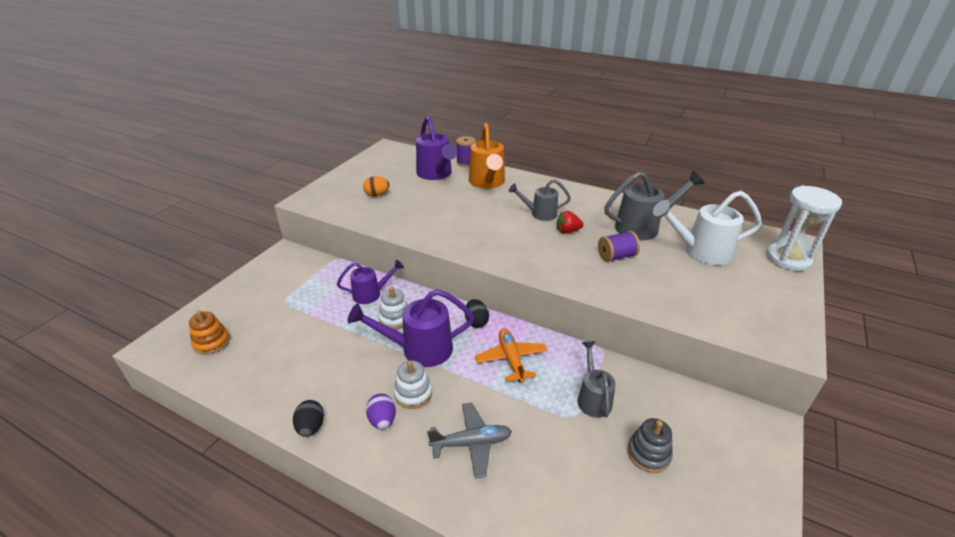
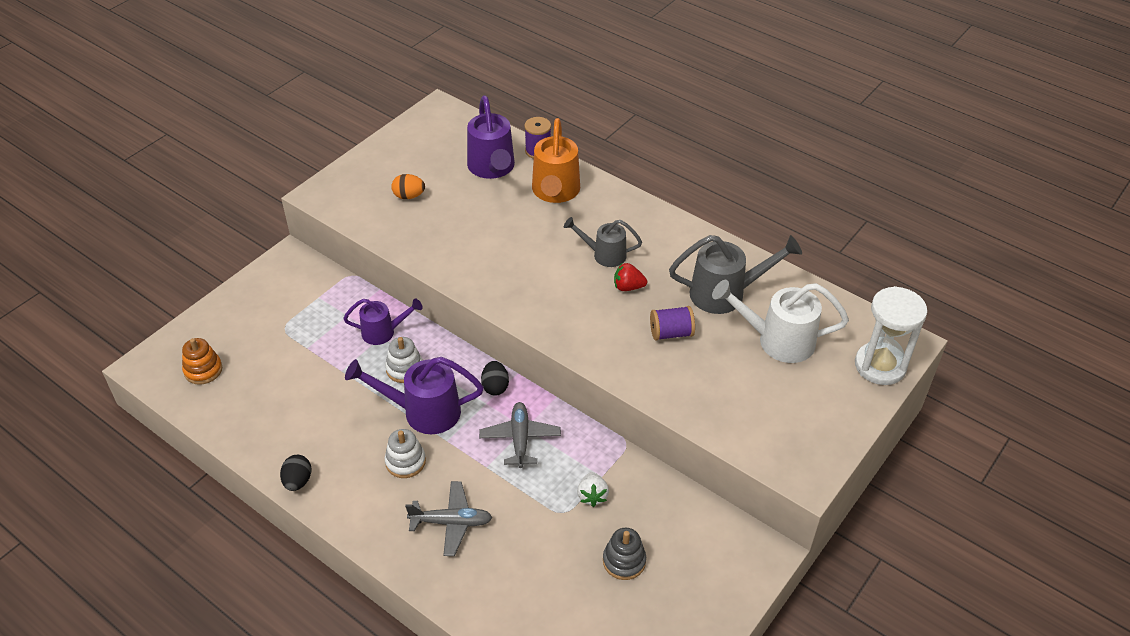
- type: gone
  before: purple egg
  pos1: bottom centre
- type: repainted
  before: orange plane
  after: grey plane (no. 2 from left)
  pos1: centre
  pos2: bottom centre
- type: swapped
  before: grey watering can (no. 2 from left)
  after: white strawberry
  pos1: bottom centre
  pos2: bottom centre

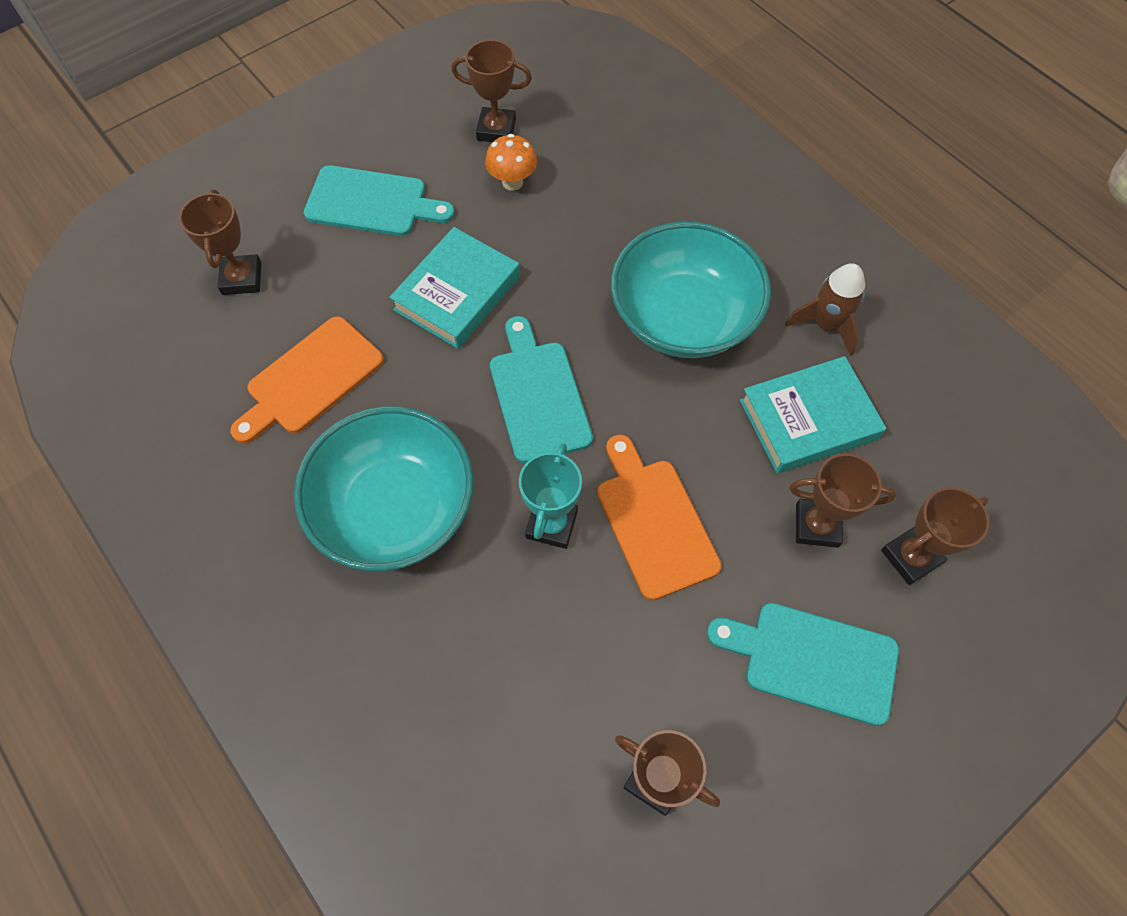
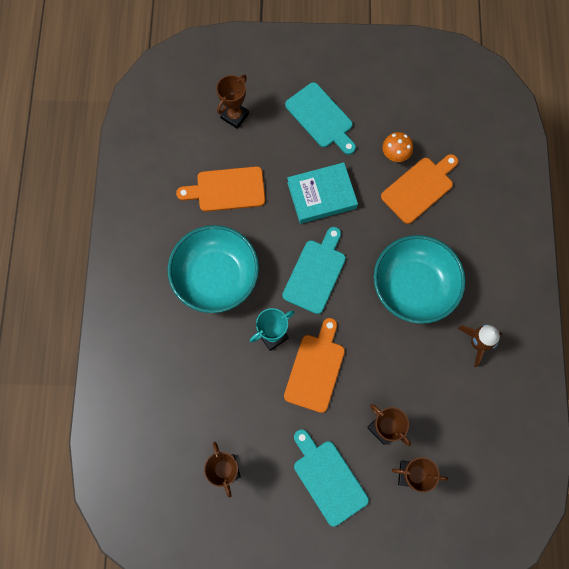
- type: gone
  before: brown trophy (no. 2 from left)
  pos1: top centre
- type: gone
  before: turquoise book (no. 2 from left)
  pos1: middle right
- type: new
  after: orange cutting board (no. 3 from left)
  pos2: top right

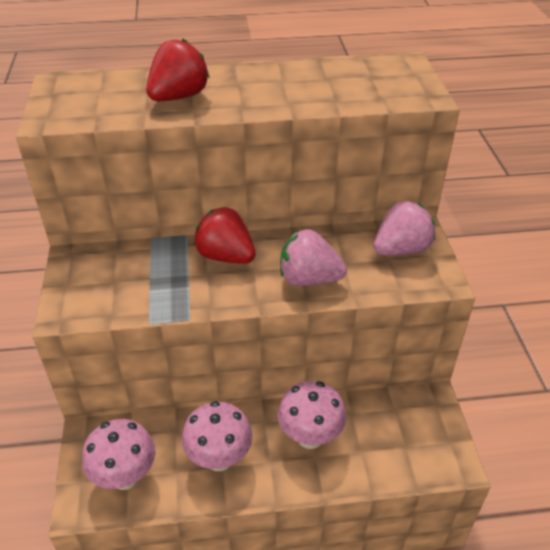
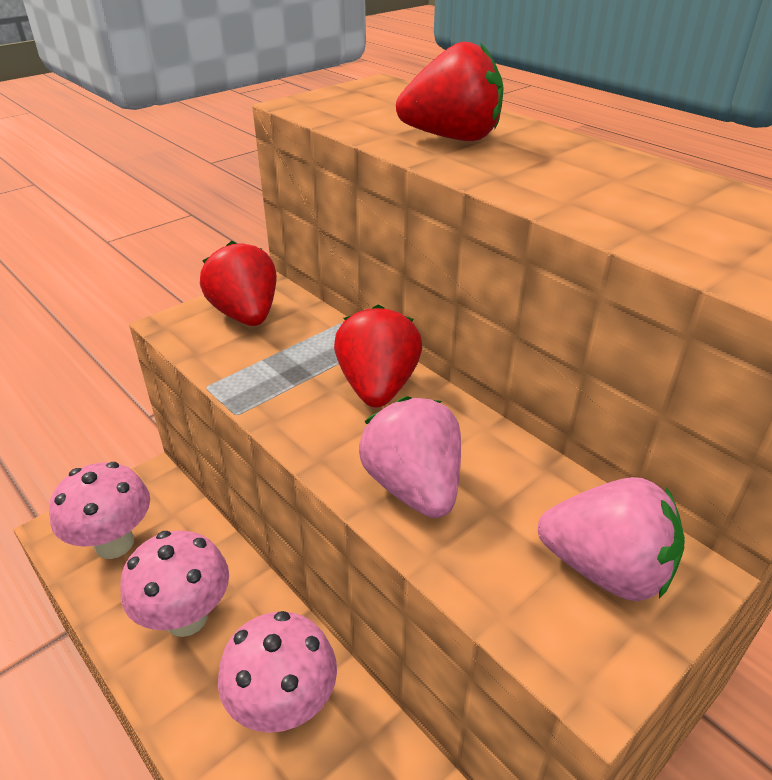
- type: new
  after: red strawberry (no. 1 from left)
  pos2: middle left

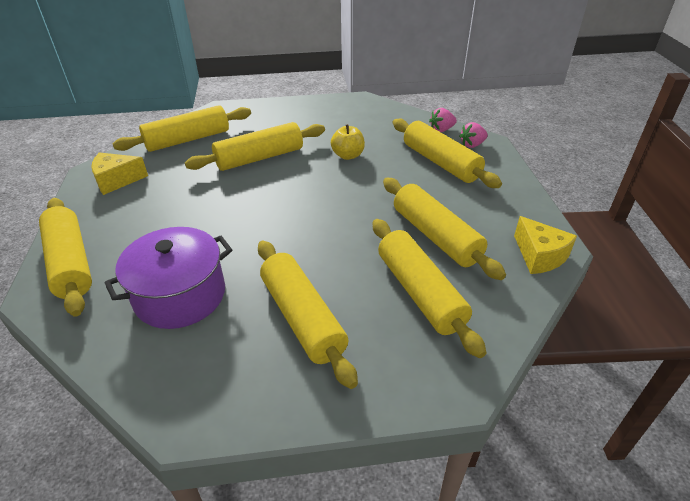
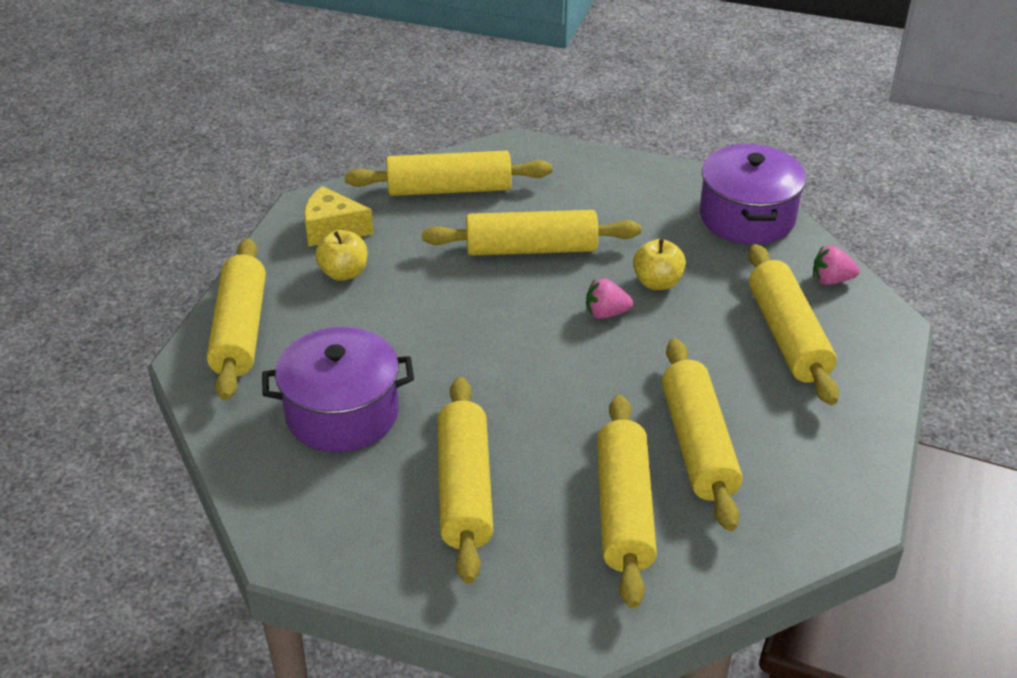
- type: shifted
  before: pink strawberry (no. 2 from left in the first image)
  after: pink strawberry (no. 1 from left)
  pos1: top right
  pos2: centre
- type: gone
  before: yellow cheese (no. 2 from left)
  pos1: middle right
- type: new
  after: yellow apple (no. 1 from left)
  pos2: centre
- type: new
  after: purple pot (no. 2 from left)
  pos2: top right

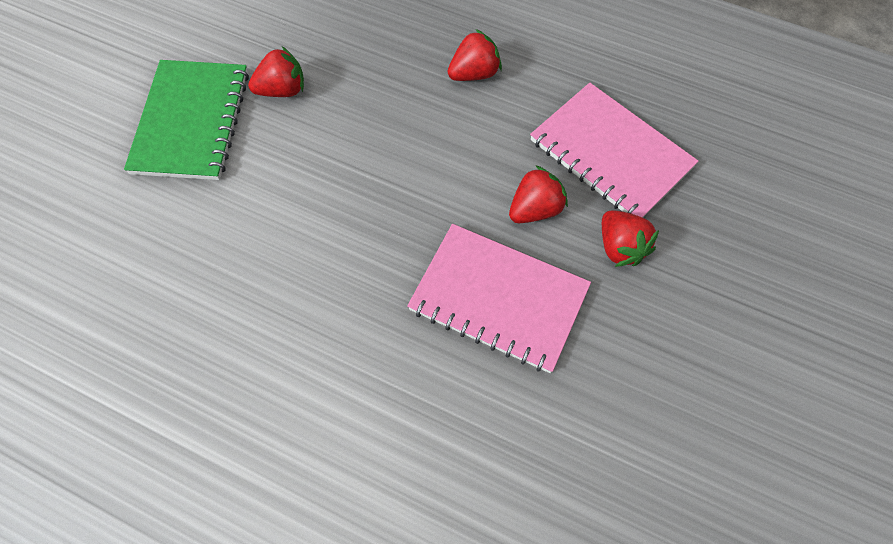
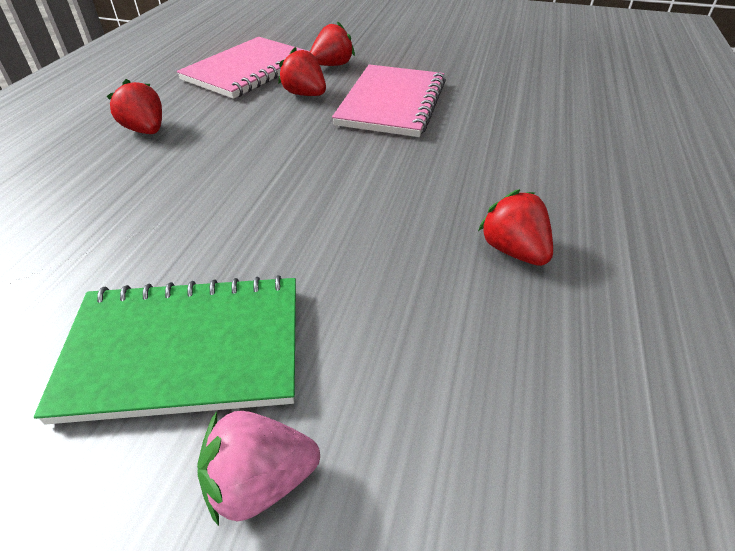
- type: shifted
  before: red strawberry (no. 1 from left in the first image)
  after: red strawberry (no. 4 from left)
  pos1: top left
  pos2: middle right
- type: new
  after: pink strawberry
  pos2: bottom centre

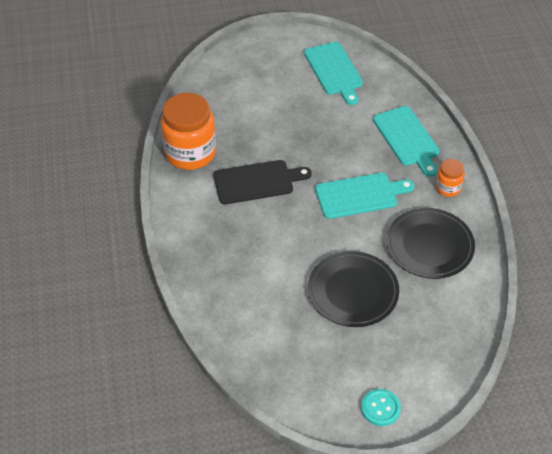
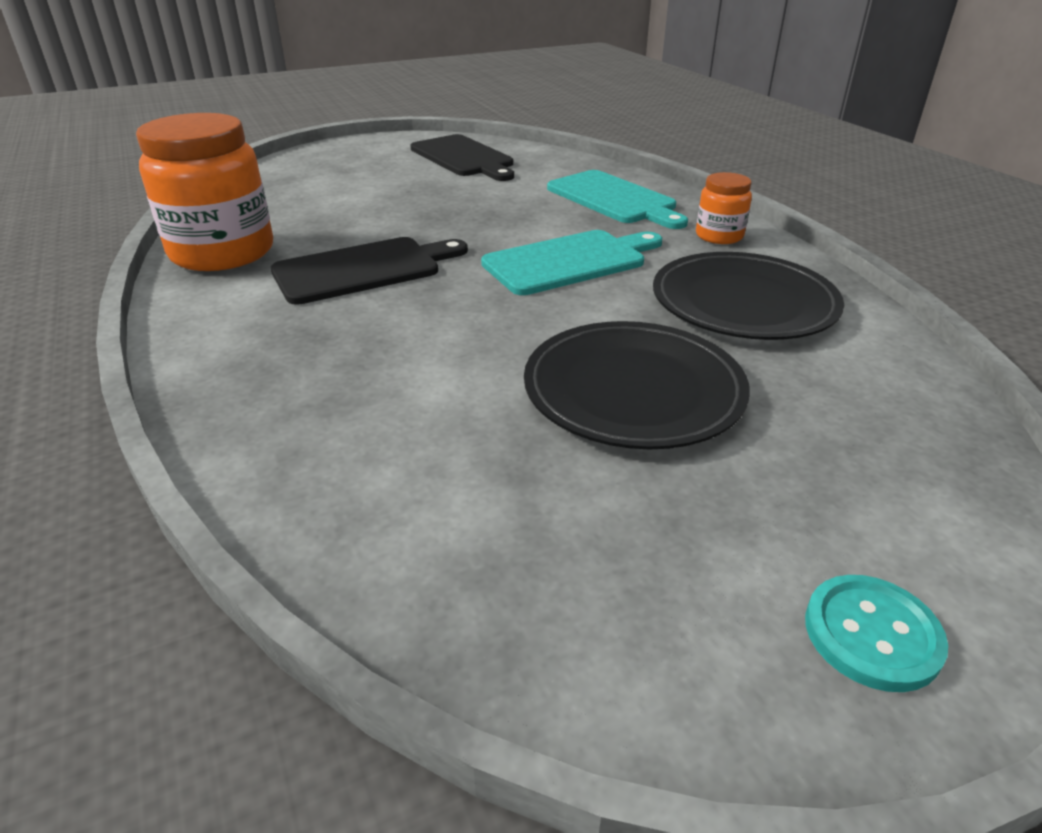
- type: repainted
  before: turquoise cutting board (no. 1 from left)
  after: black cutting board (no. 2 from left)
  pos1: top centre
  pos2: top centre

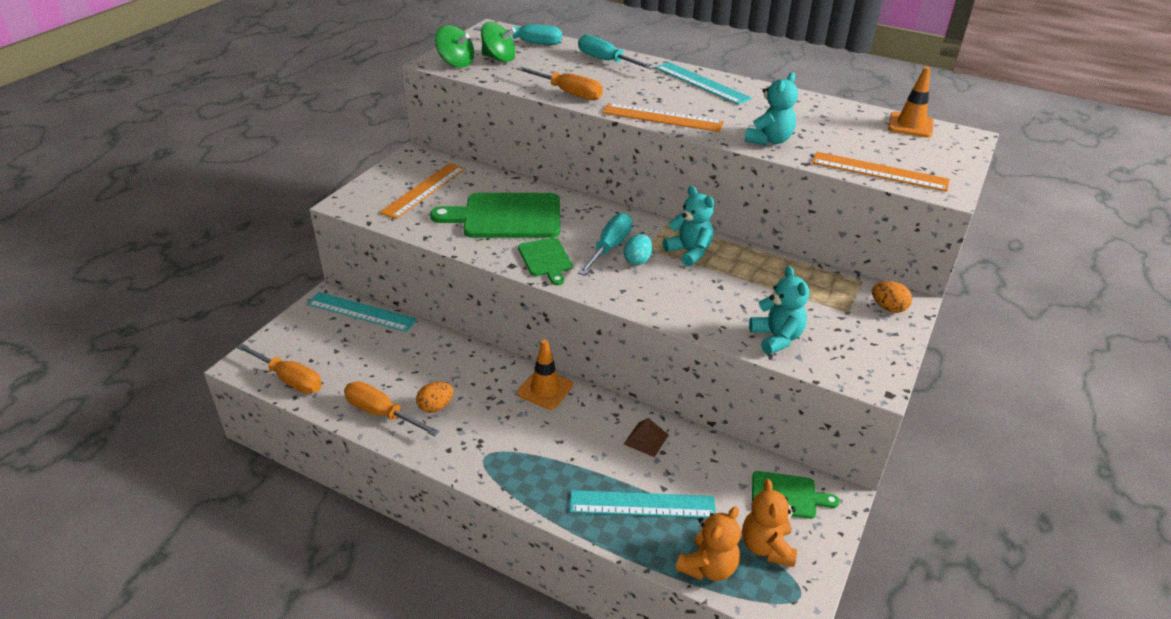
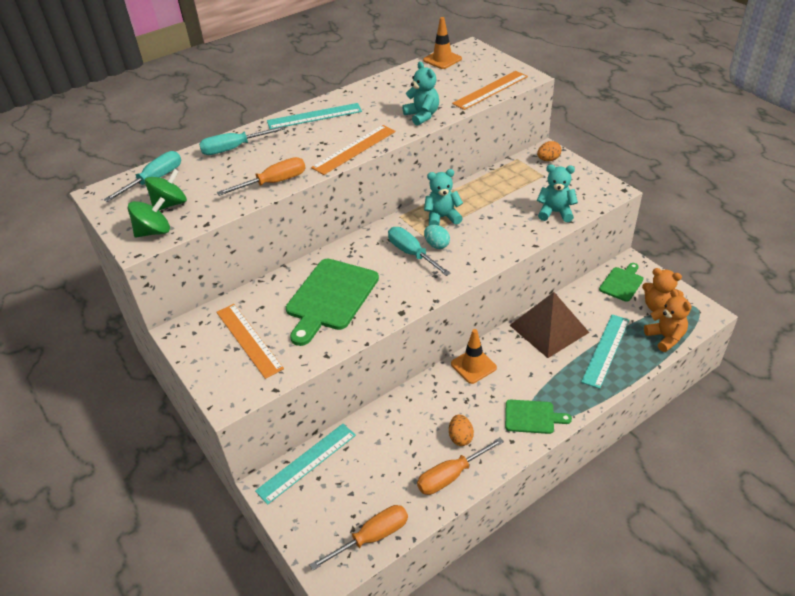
- type: shifted
  before: green cutting board (no. 2 from left)
  pos1: centre
  pos2: bottom right
- type: scaled
  before: brown pyramid
  pos1: bottom centre
  pos2: middle right
  scale: 2.25

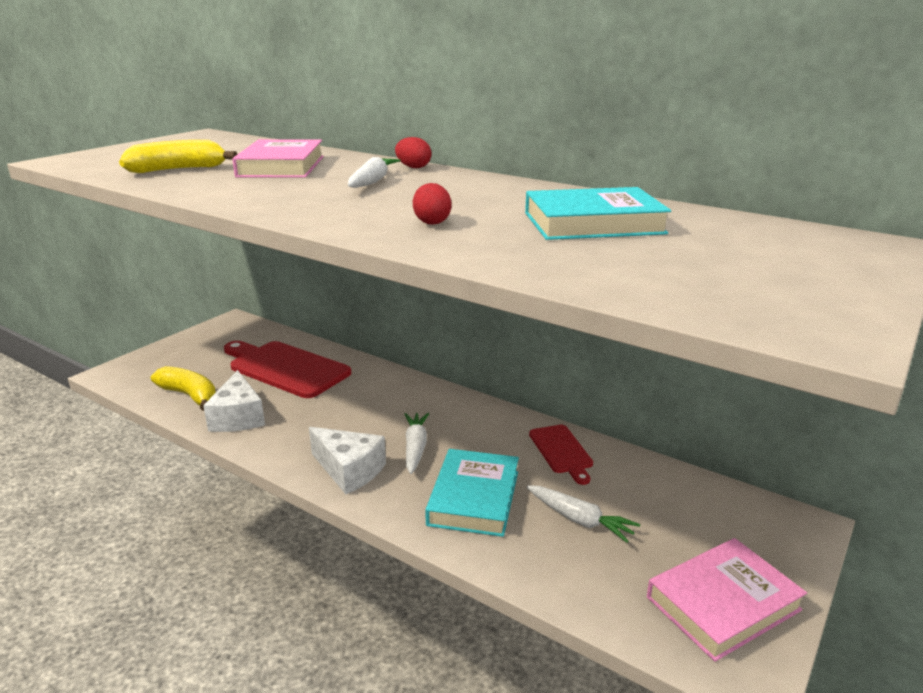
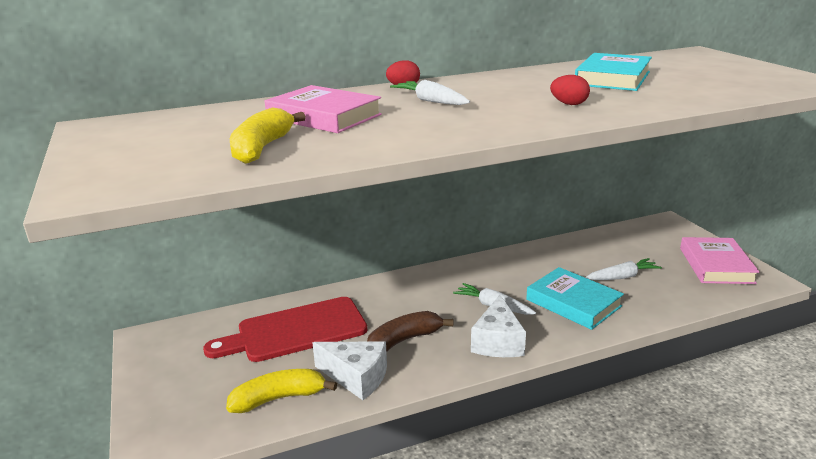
- type: rotated
  before: white cheese (no. 2 from left)
  pos1: centre
  pos2: bottom centre
  turn: 120
- type: gone
  before: red cutting board (no. 2 from left)
  pos1: centre
- type: new
  after: brown banana
  pos2: bottom centre

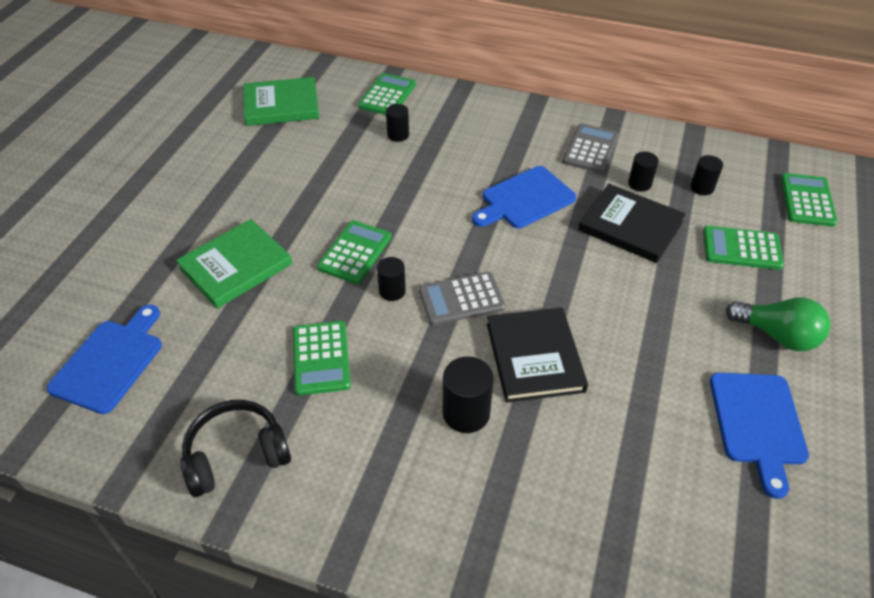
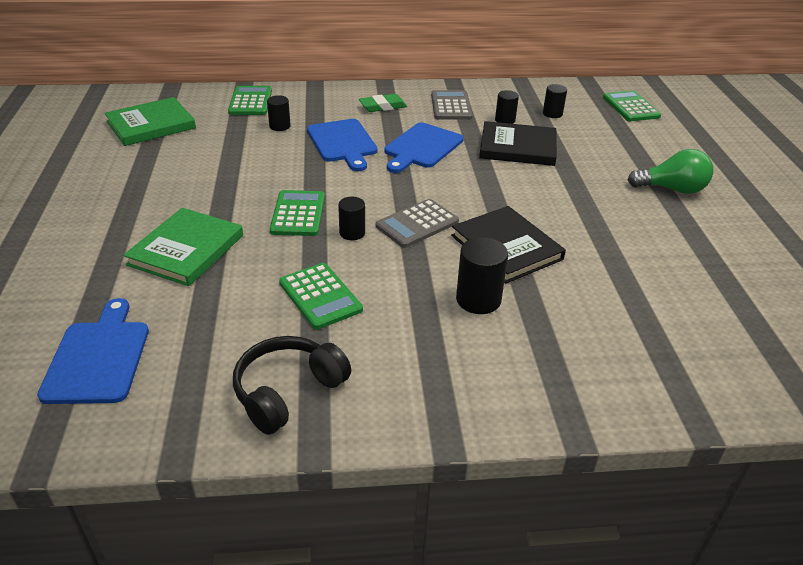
- type: gone
  before: green calculator (no. 4 from left)
  pos1: middle right
- type: shifted
  before: blue cutting board (no. 3 from left in the first image)
  after: blue cutting board (no. 2 from left)
  pos1: bottom right
  pos2: top centre
- type: new
  after: green eraser
  pos2: top centre

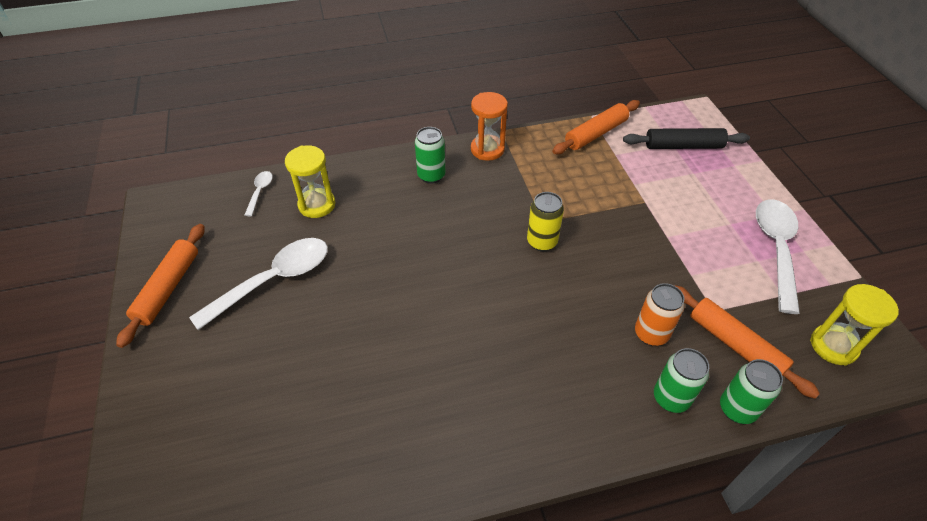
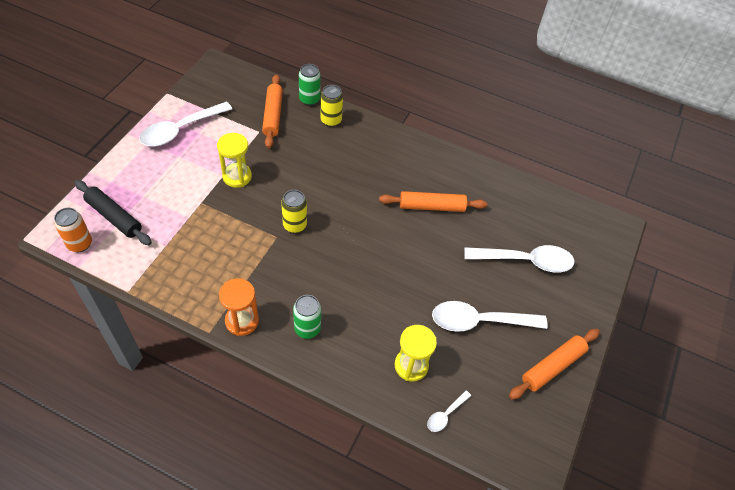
- type: shifted
  before: orange rolling pin (no. 2 from left)
  pos1: top centre
  pos2: centre
- type: shifted
  before: orange can
  pos1: middle right
  pos2: middle left
- type: repainted
  before: green can (no. 2 from left)
  after: yellow can (no. 2 from left)
  pos1: bottom right
  pos2: top centre
- type: shifted
  before: yellow hourglass (no. 2 from left in the first image)
  after: yellow hourglass (no. 1 from left)
  pos1: middle right
  pos2: top left
- type: new
  after: white spoon (no. 4 from left)
  pos2: middle right

